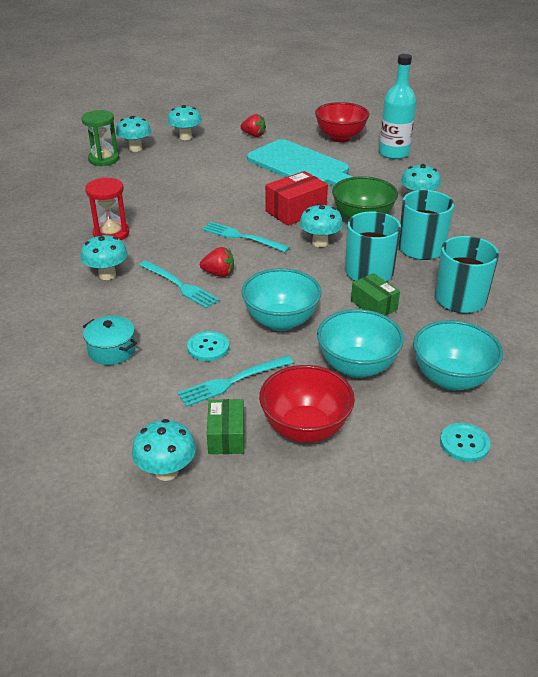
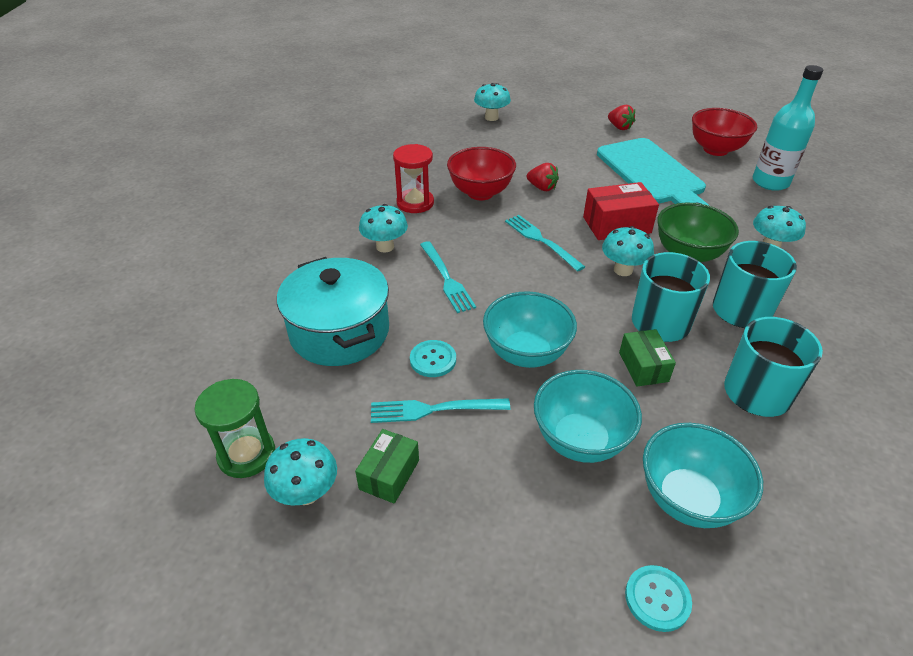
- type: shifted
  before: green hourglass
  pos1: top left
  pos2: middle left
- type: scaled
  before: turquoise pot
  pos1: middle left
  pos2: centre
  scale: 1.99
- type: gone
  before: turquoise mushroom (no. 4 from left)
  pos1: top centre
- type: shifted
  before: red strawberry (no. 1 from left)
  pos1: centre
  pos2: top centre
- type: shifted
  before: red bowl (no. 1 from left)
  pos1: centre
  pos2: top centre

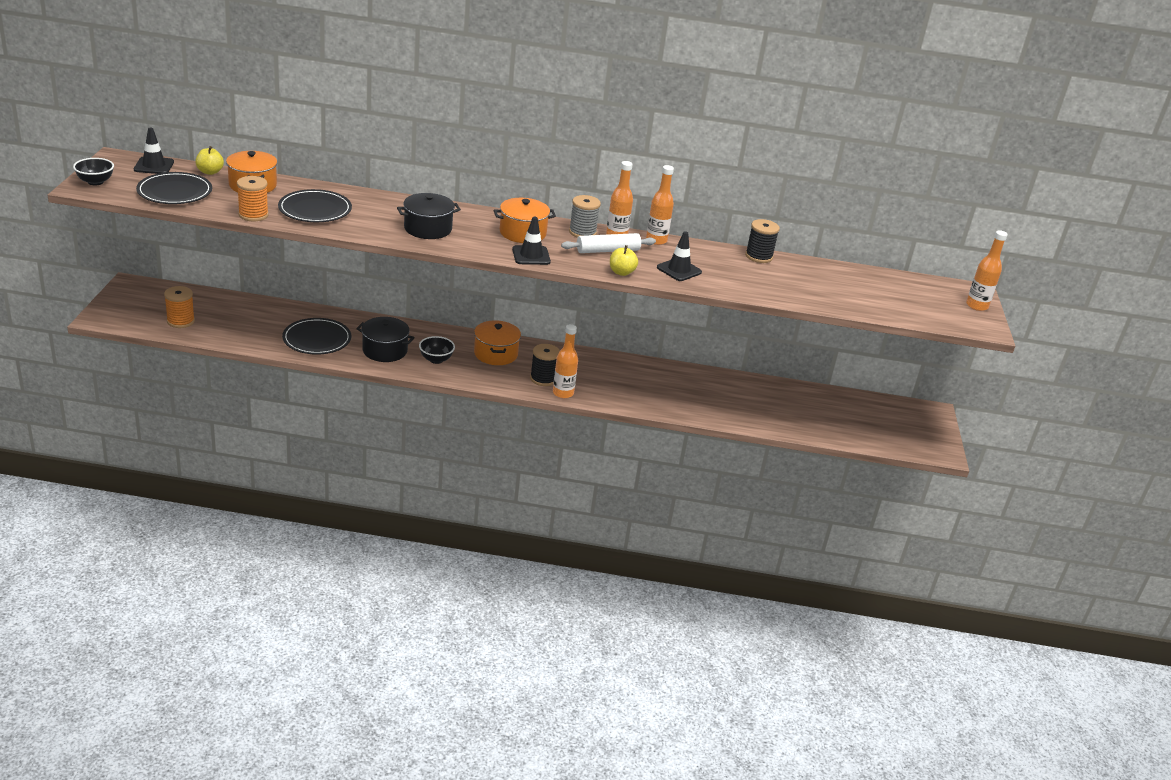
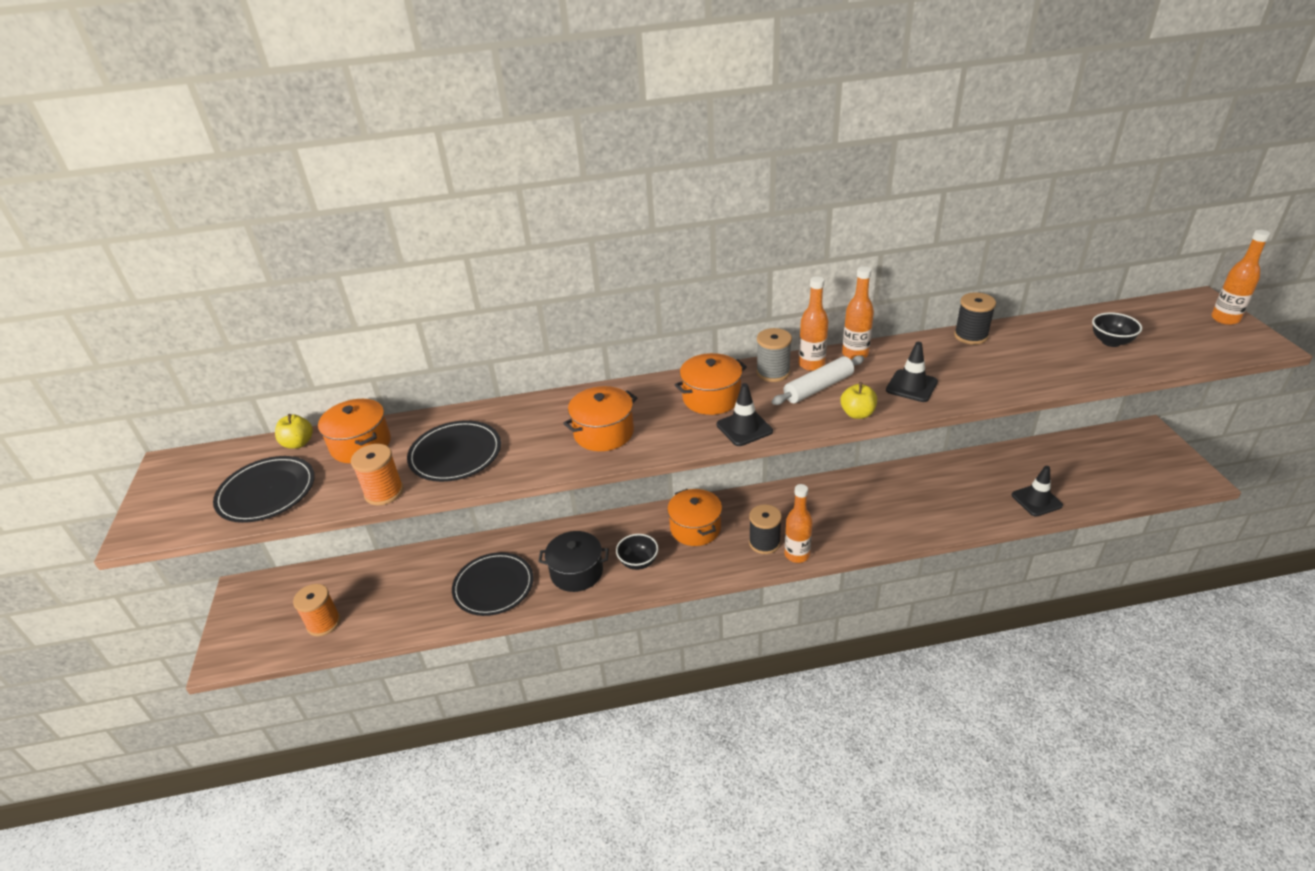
- type: shifted
  before: black bowl (no. 1 from left in the first image)
  after: black bowl (no. 2 from left)
  pos1: top left
  pos2: middle right
- type: shifted
  before: black traffic cone (no. 1 from left in the first image)
  after: black traffic cone (no. 3 from left)
  pos1: top left
  pos2: middle right
- type: repainted
  before: black pot (no. 2 from left)
  after: orange pot (no. 2 from left)
  pos1: top centre
  pos2: centre

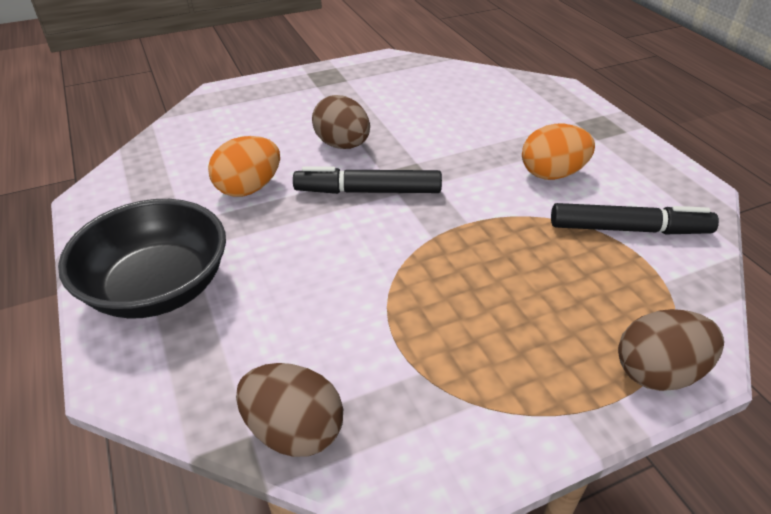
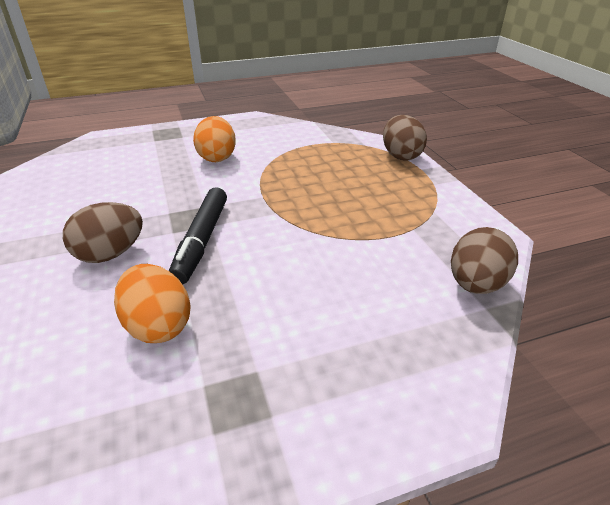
- type: gone
  before: black bowl
  pos1: middle left
- type: gone
  before: black marker (no. 2 from left)
  pos1: middle right

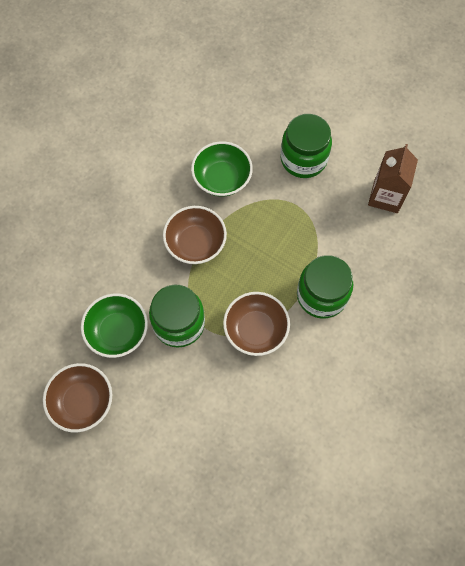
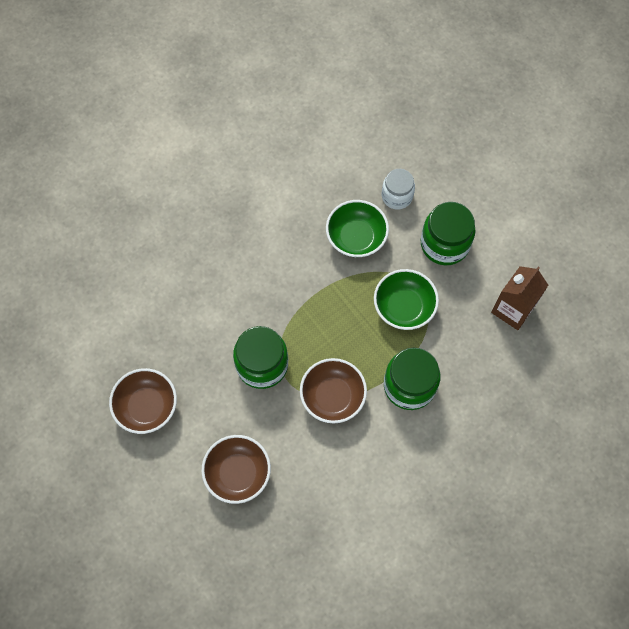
- type: shifted
  before: green bowl (no. 1 from left in the first image)
  after: green bowl (no. 2 from left)
  pos1: middle left
  pos2: centre
- type: shifted
  before: brown bowl (no. 2 from left)
  pos1: centre
  pos2: bottom centre
- type: new
  after: white jar
  pos2: top centre

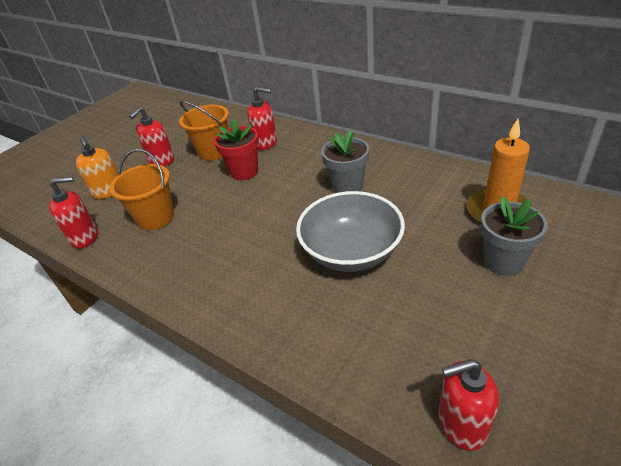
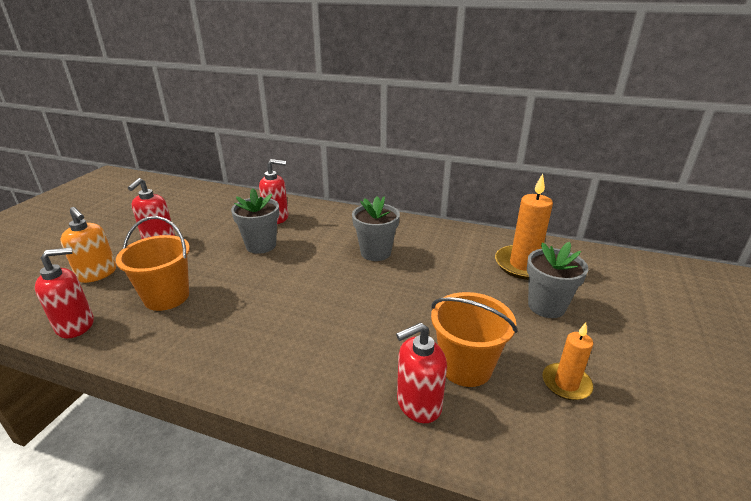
- type: shifted
  before: orange bucket (no. 2 from left)
  pos1: top left
  pos2: bottom centre
- type: repainted
  before: red flower pot
  after: grey flower pot (no. 1 from left)
  pos1: top centre
  pos2: centre
- type: gone
  before: grey bowl
  pos1: centre
- type: shifted
  before: red soap dispenser (no. 4 from left)
  pos1: bottom right
  pos2: bottom centre
- type: new
  after: orange candle (no. 2 from left)
  pos2: bottom right

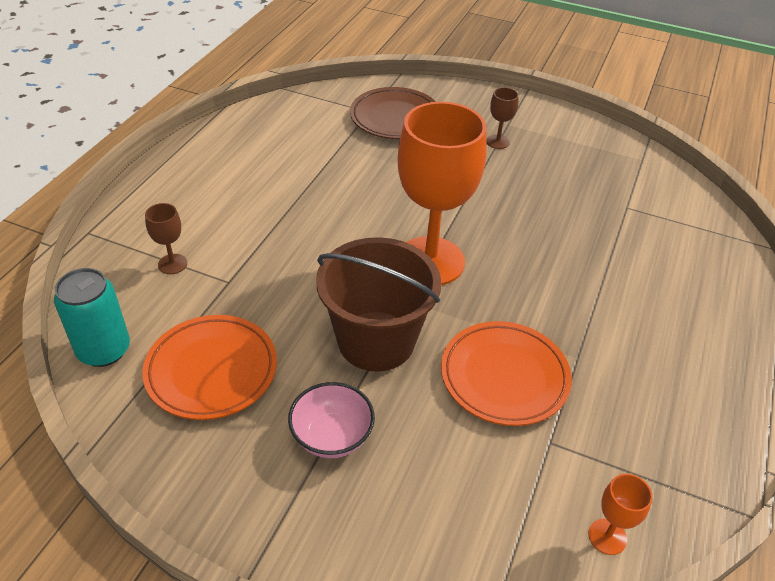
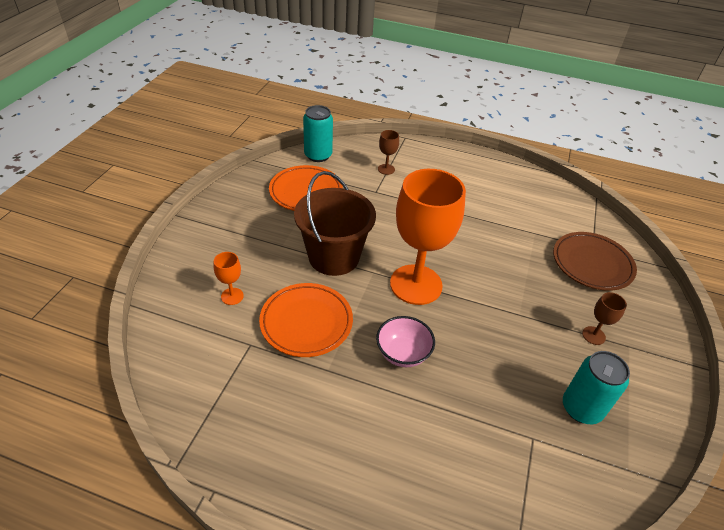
- type: shifted
  before: pink bowl
  pos1: bottom centre
  pos2: centre
- type: shifted
  before: orange goblet (no. 2 from left in the first image)
  after: orange goblet (no. 1 from left)
  pos1: bottom right
  pos2: middle left
- type: new
  after: turquoise can (no. 2 from left)
  pos2: bottom right

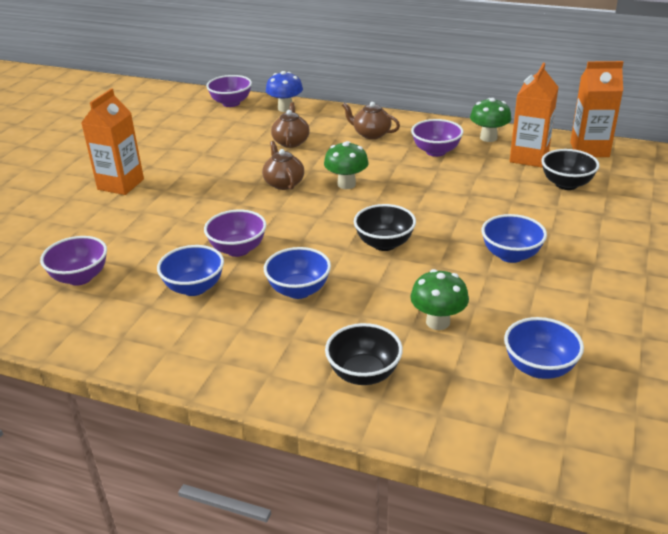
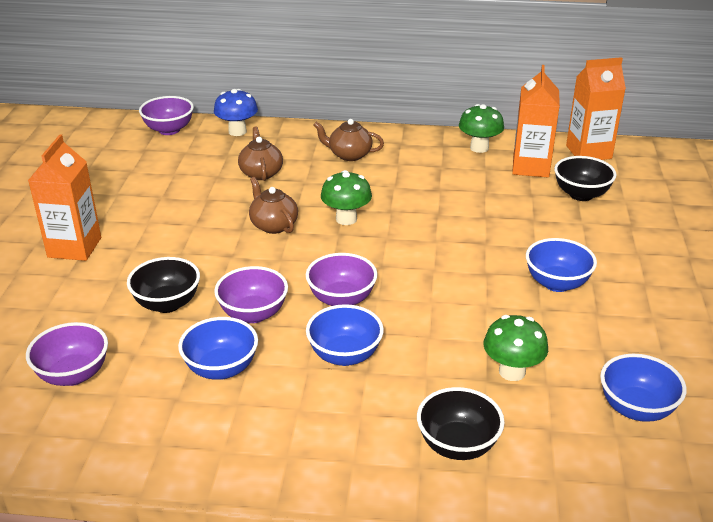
- type: shifted
  before: black bowl (no. 2 from left in the first image)
  after: black bowl (no. 1 from left)
  pos1: centre
  pos2: middle left
- type: shifted
  before: purple bowl (no. 4 from left)
  pos1: top centre
  pos2: centre

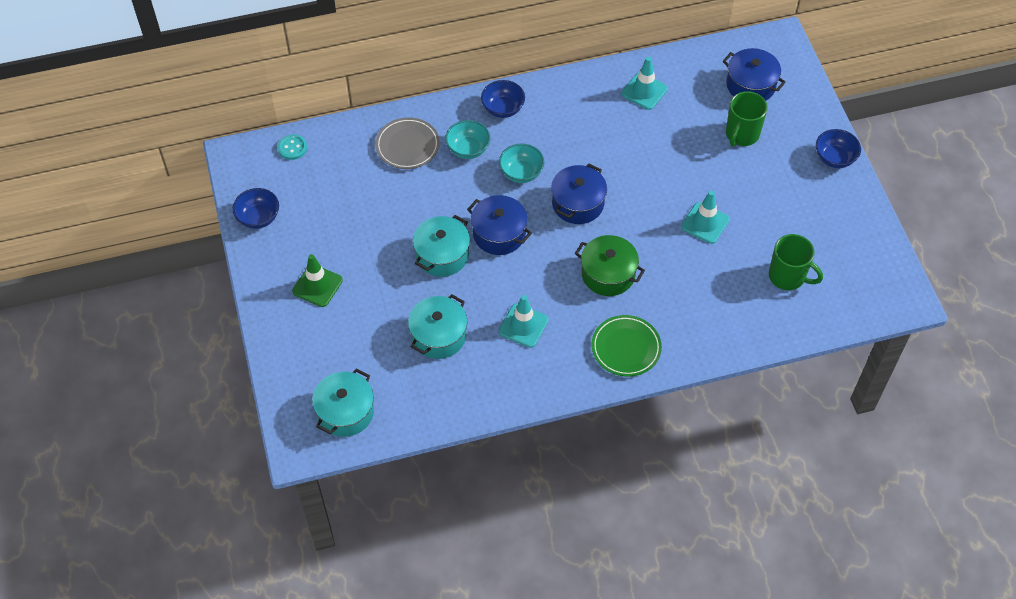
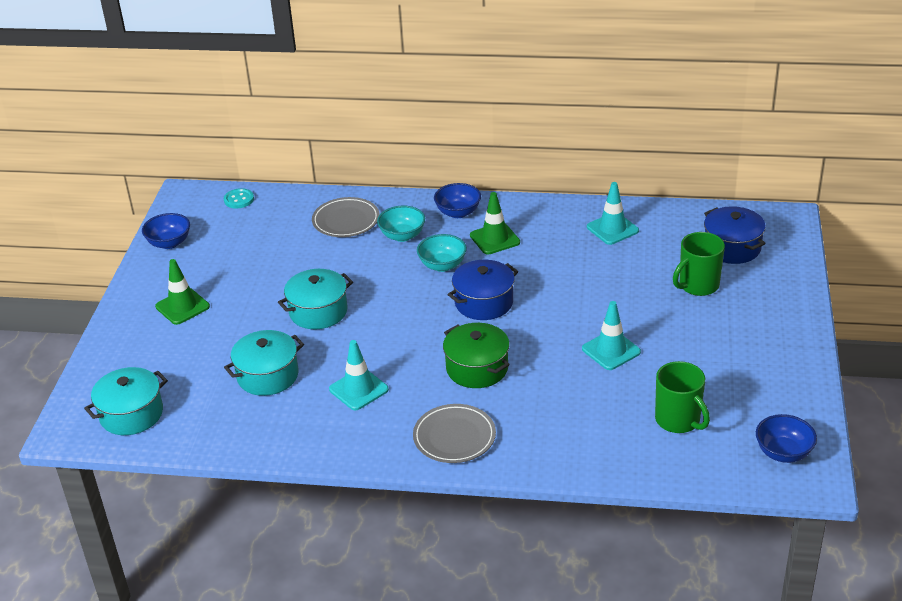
- type: gone
  before: blue pot (no. 1 from left)
  pos1: centre
- type: repainted
  before: green plate
  after: grey plate (no. 2 from left)
  pos1: centre
  pos2: bottom centre
- type: shifted
  before: blue bowl (no. 3 from left)
  pos1: top right
  pos2: bottom right
- type: new
  after: green traffic cone (no. 2 from left)
  pos2: centre

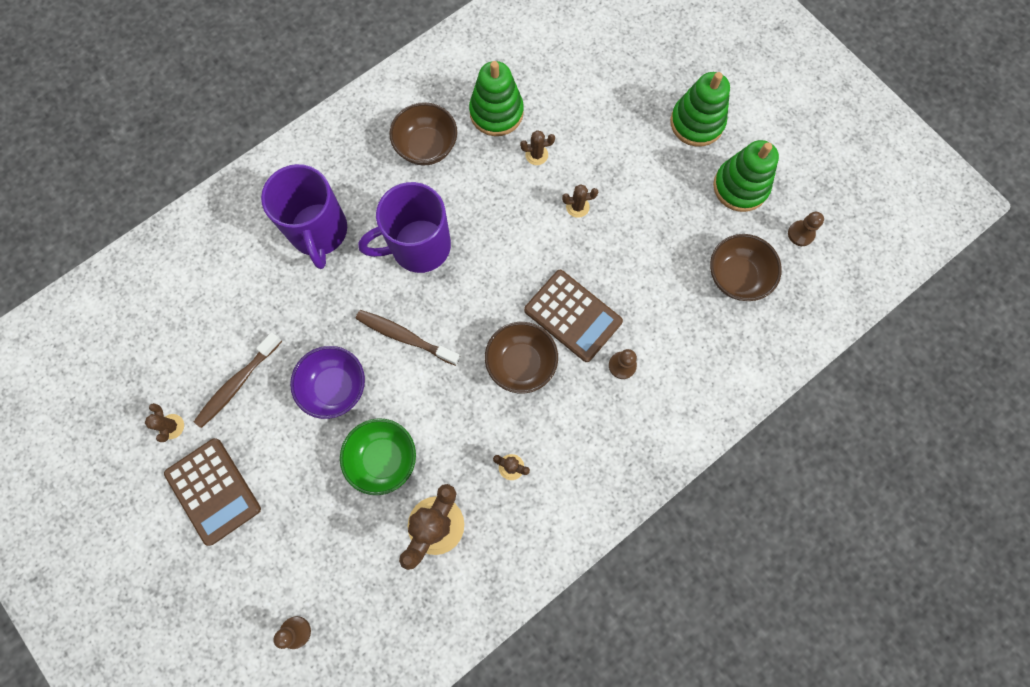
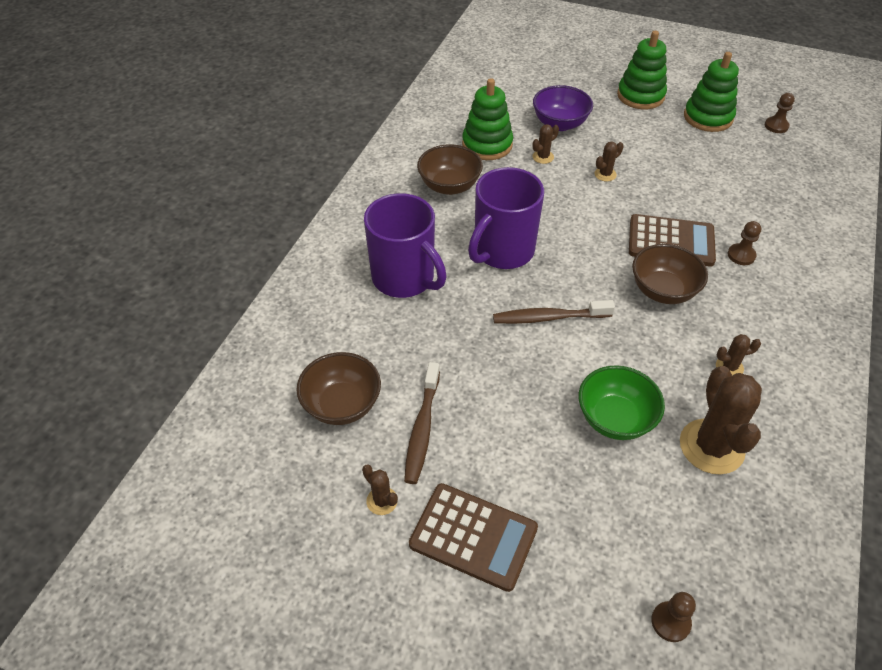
- type: shifted
  before: purple bowl
  pos1: middle left
  pos2: top centre
- type: shifted
  before: brown bowl (no. 3 from left in the first image)
  after: brown bowl (no. 1 from left)
  pos1: middle right
  pos2: centre

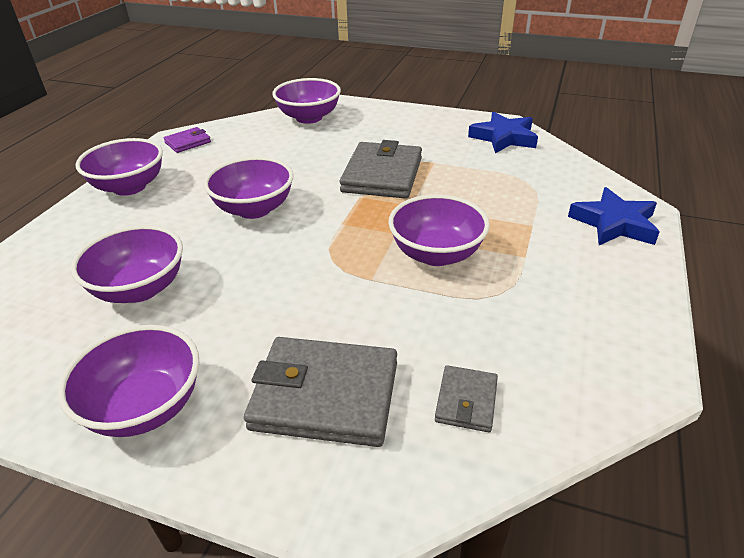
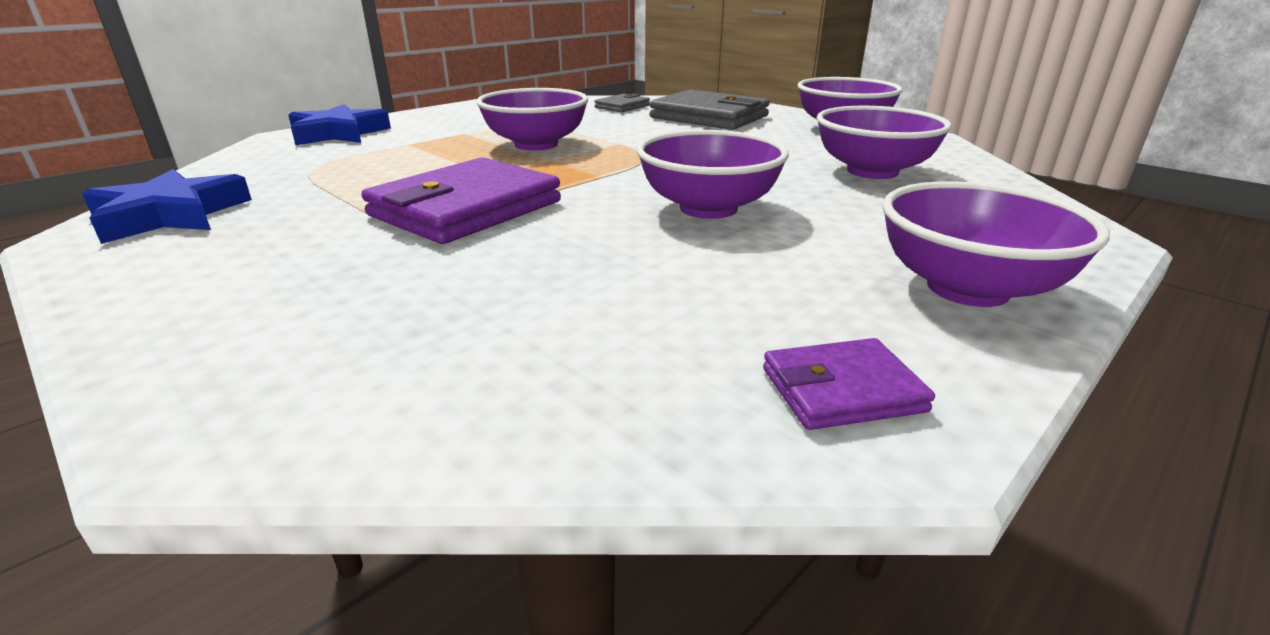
- type: gone
  before: purple bowl (no. 5 from left)
  pos1: top centre
- type: repainted
  before: grey wallet (no. 2 from left)
  after: purple wallet (no. 1 from left)
  pos1: top centre
  pos2: top centre

